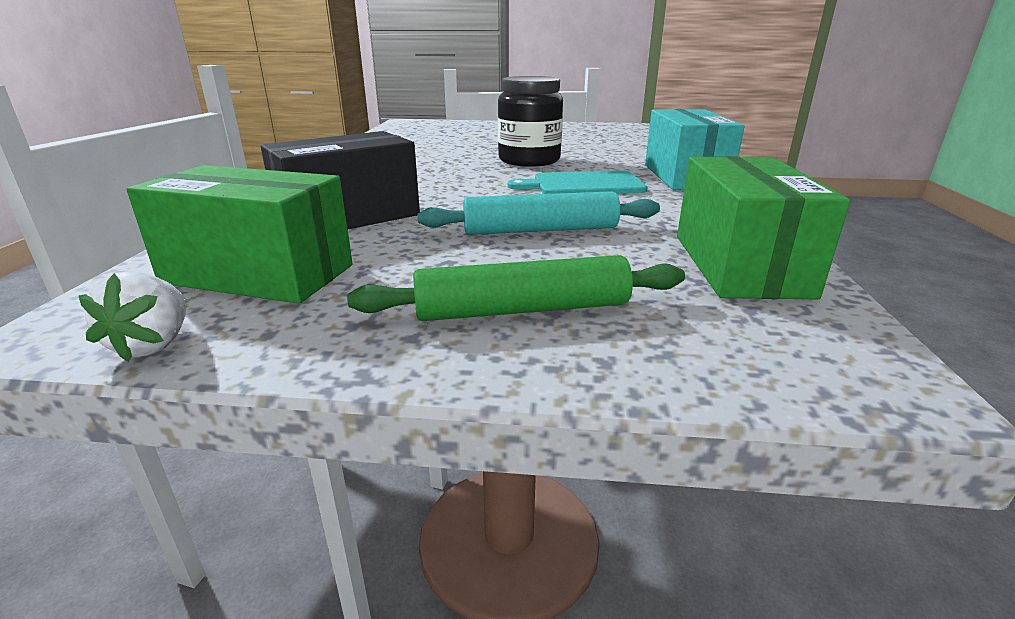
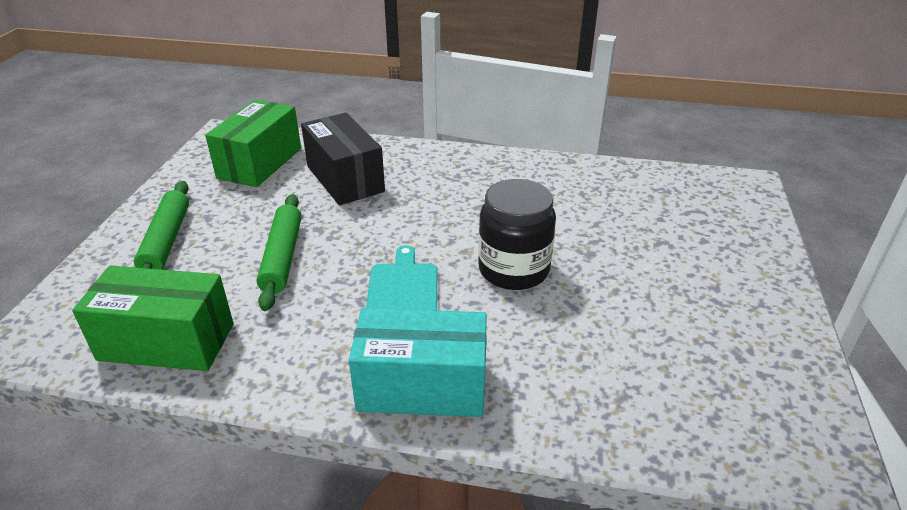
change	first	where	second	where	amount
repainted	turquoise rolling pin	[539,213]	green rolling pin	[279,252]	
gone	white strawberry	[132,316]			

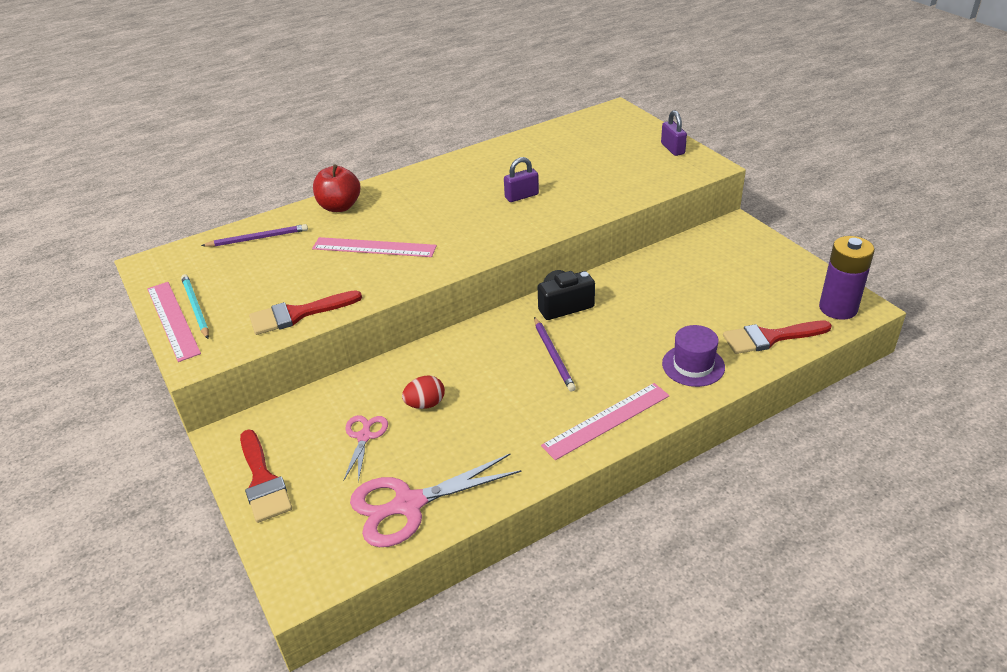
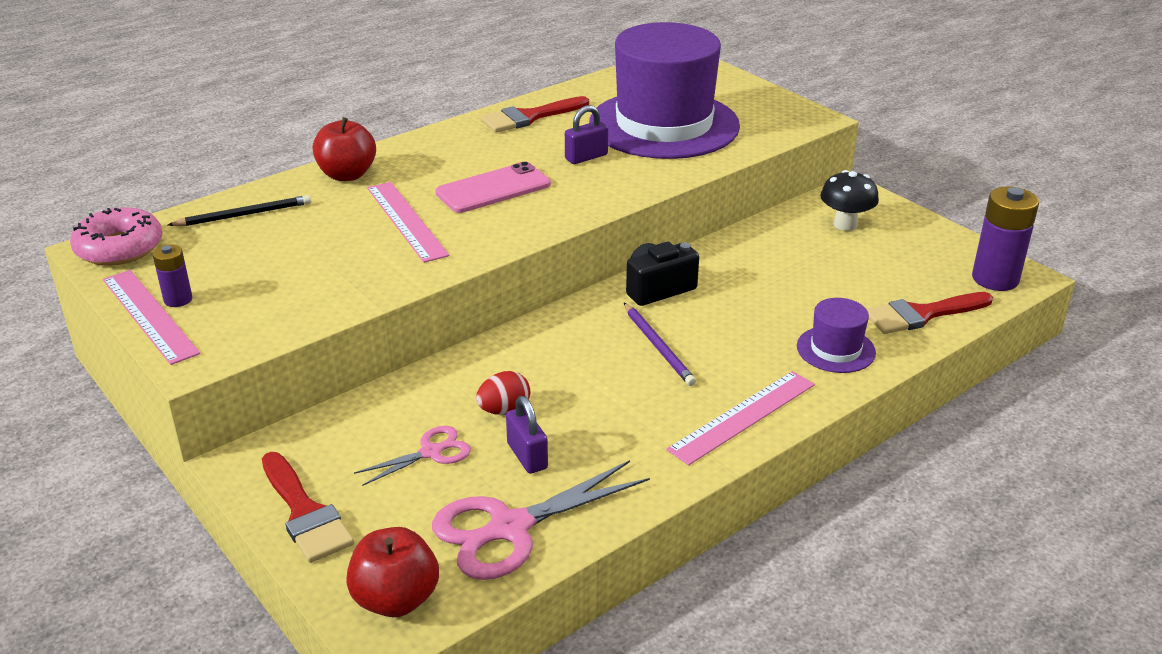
change	first	where	second	where	amount
new			pink donut	[116,236]	
swapped	turquoise pencil	[195,306]	purple battery	[172,276]	
repainted	purple pencil	[254,235]	black pencil	[239,210]	
new			red apple	[392,572]	
rotated	pink scissors	[365,448]		[412,456]	60 degrees clockwise
rotated	pink ruler	[374,247]		[408,222]	60 degrees clockwise
new			pink phone	[493,187]	
shifted	red brush	[305,312]		[534,114]	
shifted	purple padlock	[674,133]		[527,435]	
new			purple hat	[664,90]	
new			black mushroom	[849,200]	

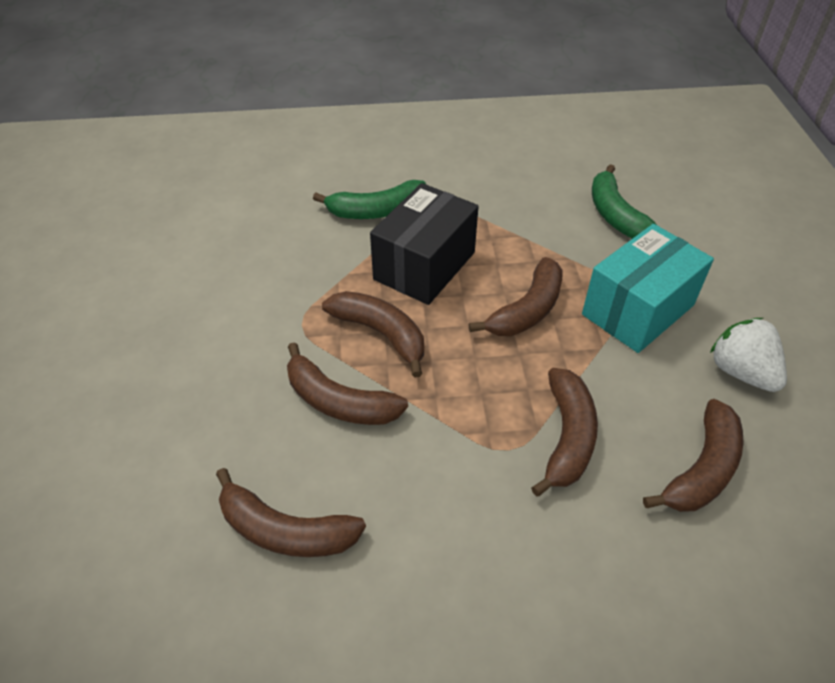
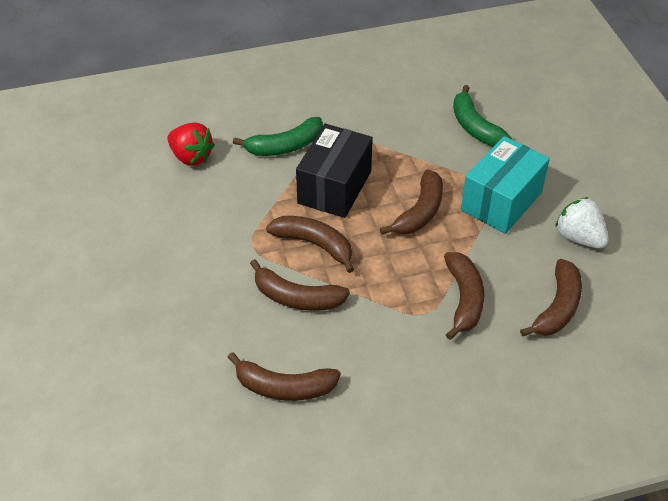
change	first	where	second	where	amount
new			red strawberry	[191,144]	

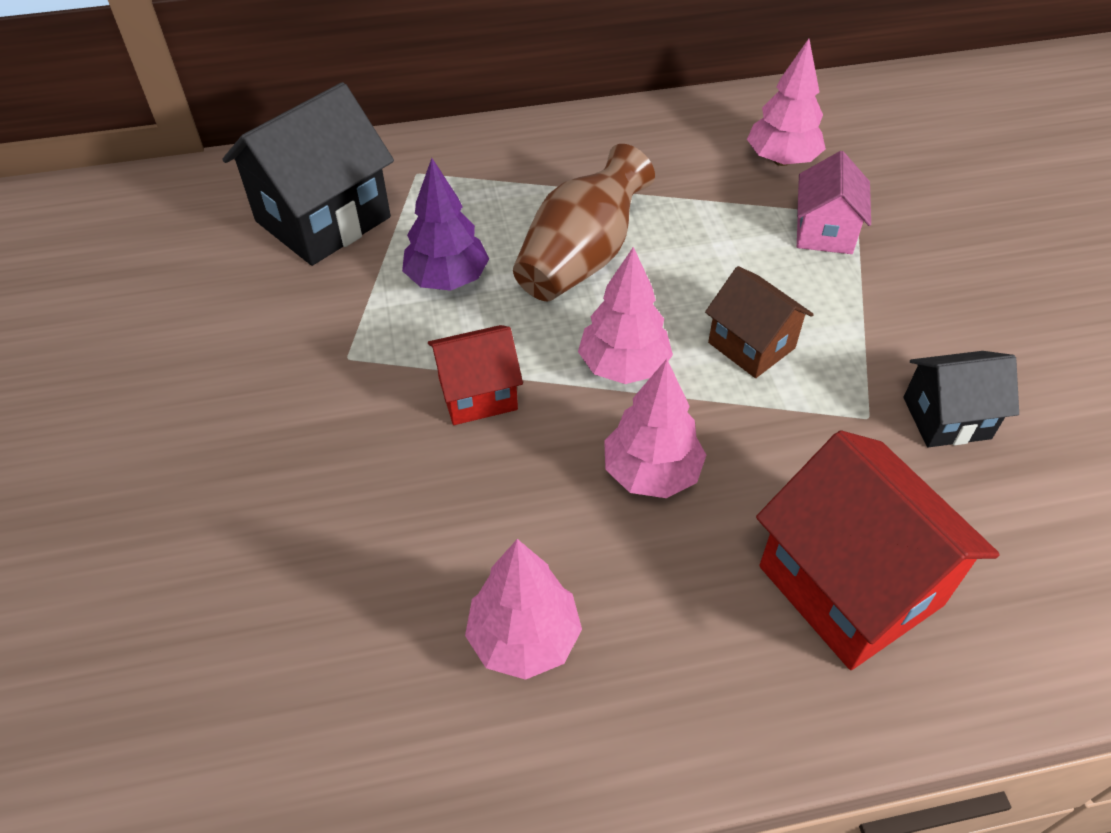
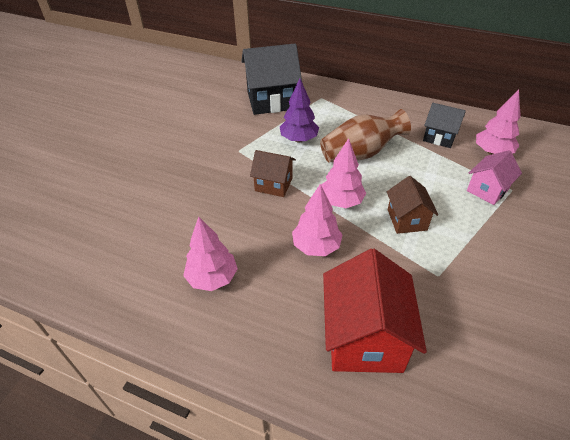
change	first	where	second	where	amount
repainted	red house	[475,375]	brown house	[273,173]	
shifted	black house	[961,399]		[444,125]	

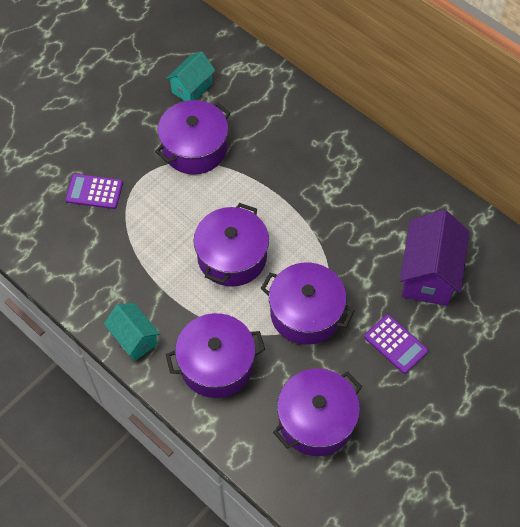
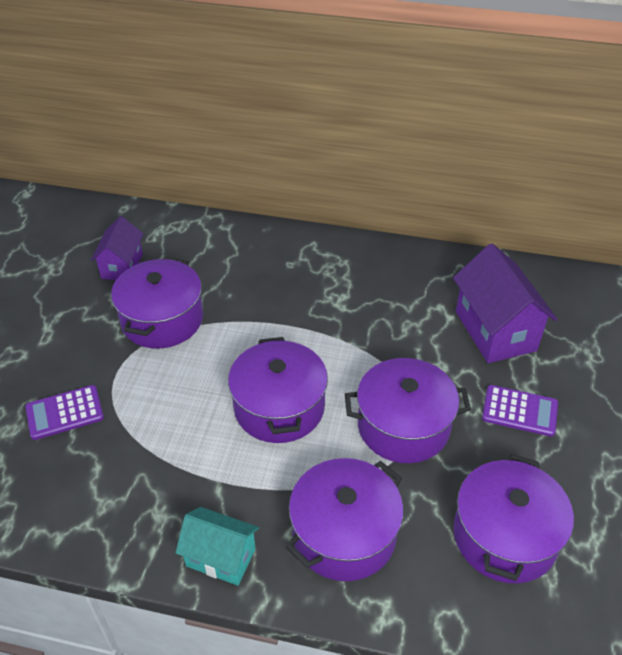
change	first	where	second	where	amount
repainted	turquoise house	[190,76]	purple house	[117,248]	

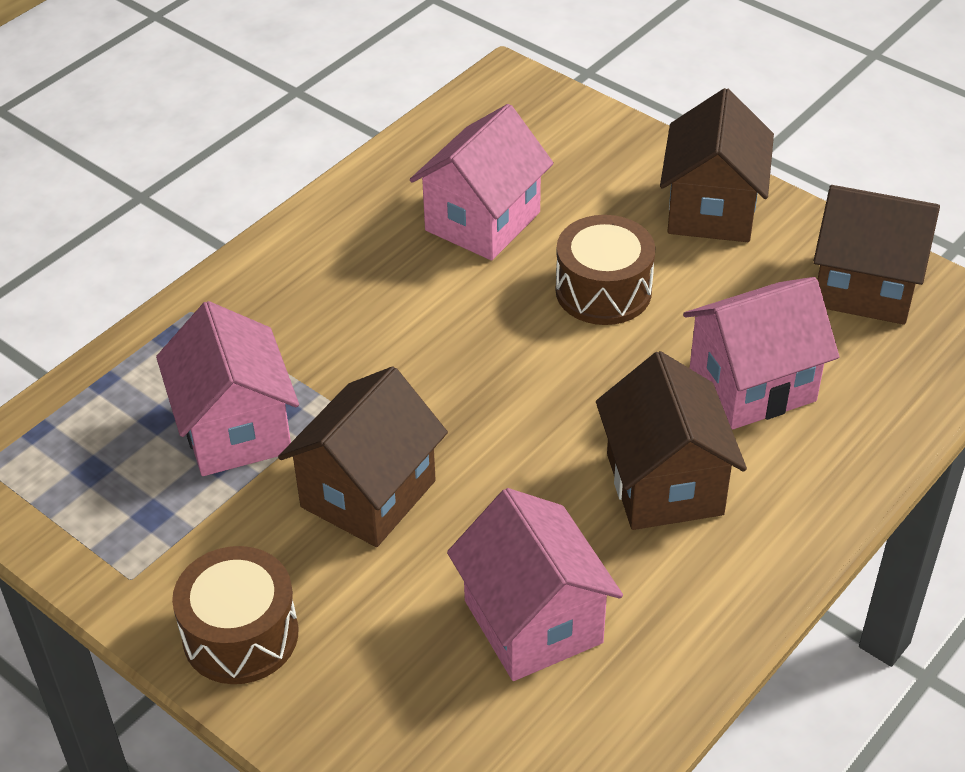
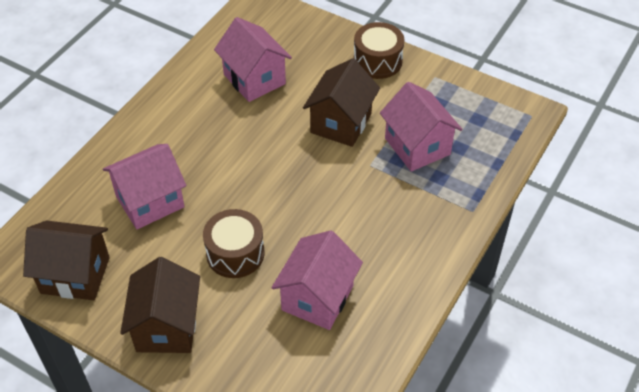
change	first	where	second	where	amount
gone	brown house	[671,440]			

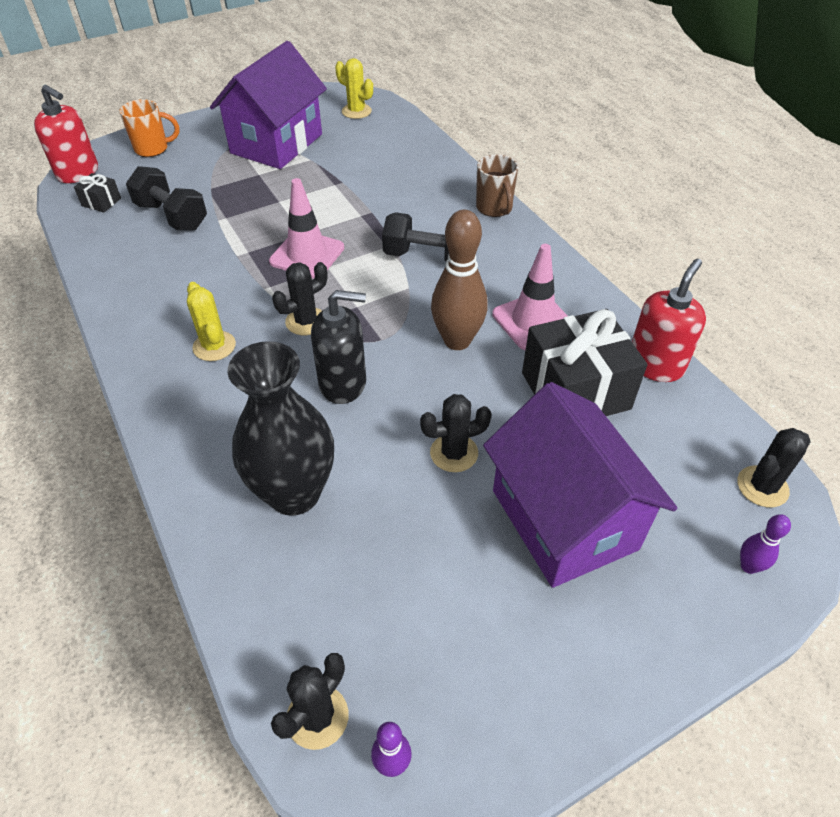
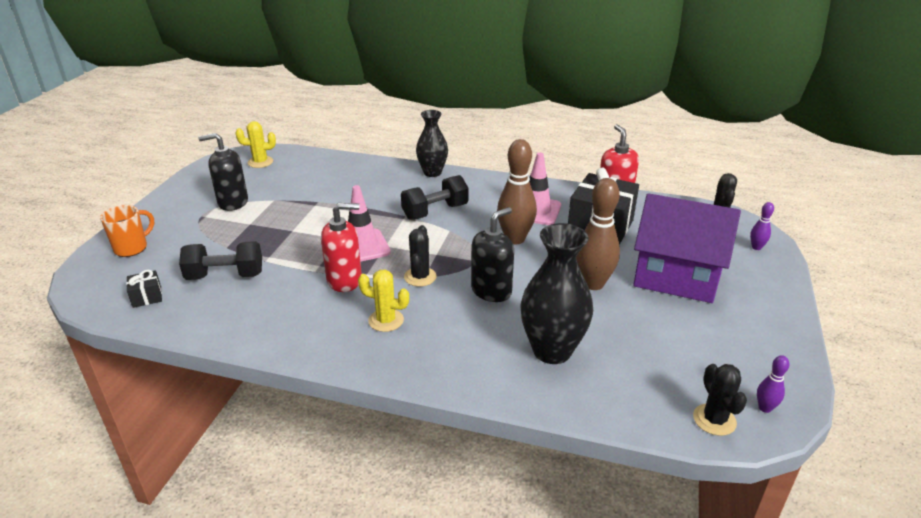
change	first	where	second	where	amount
swapped	purple house	[268,105]	black soap dispenser	[223,172]	
shifted	red soap dispenser	[66,134]		[341,247]	
swapped	brown mug	[497,185]	black vase	[432,143]	
swapped	black cactus	[456,433]	brown bowling pin	[598,234]	

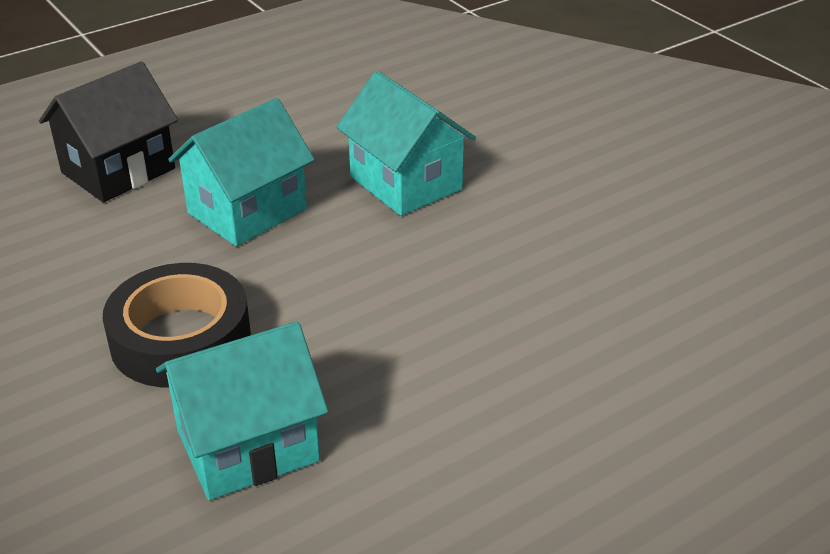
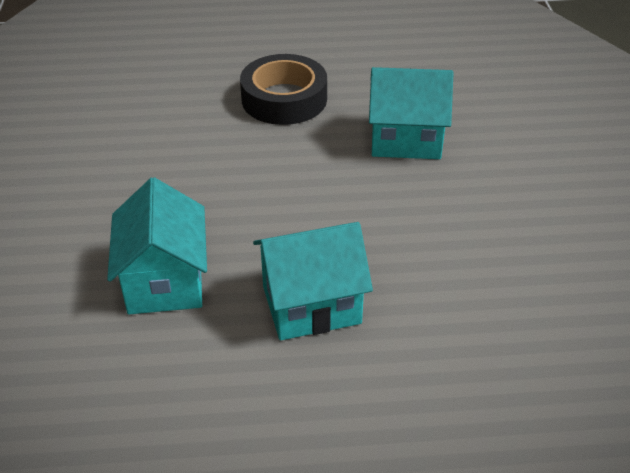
change	first	where	second	where	amount
shifted	black tape	[177,325]		[283,89]	
gone	black house	[108,132]			

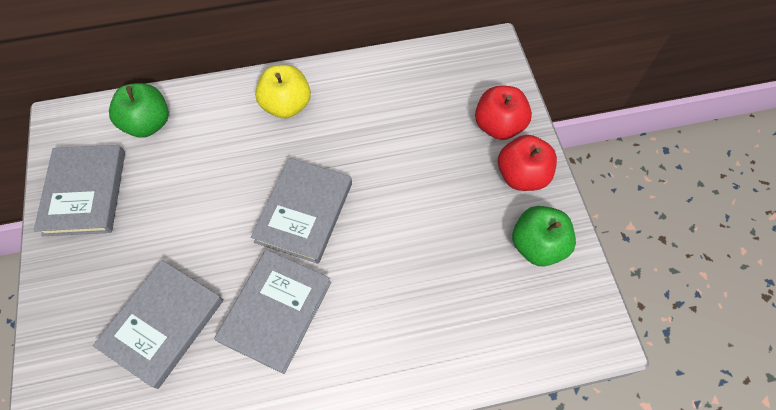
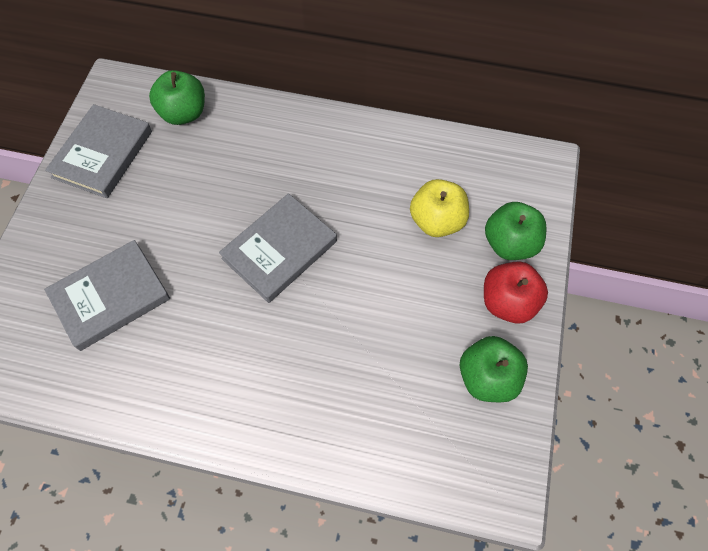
change	first	where	second	where	amount
shifted	yellow apple	[283,91]		[439,208]	
repainted	red apple	[503,113]	green apple	[516,231]	
gone	grey book	[272,312]			

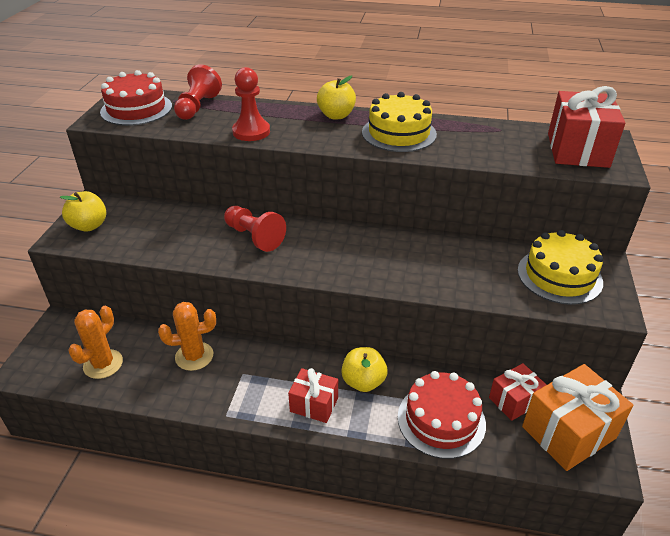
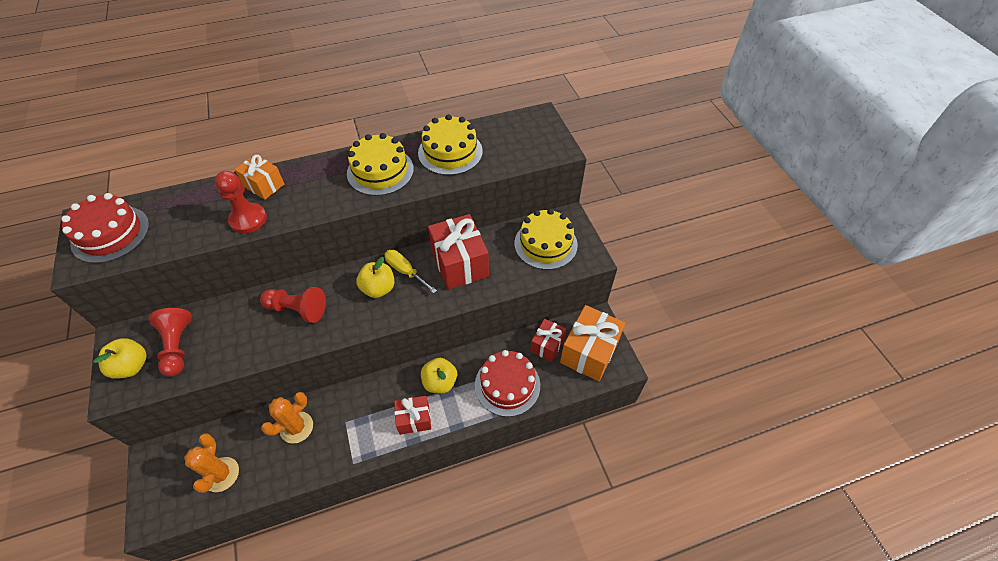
change	first	where	second	where	amount
shifted	red pawn	[198,92]		[170,342]	
new			orange gift	[259,177]	
shifted	yellow apple	[336,98]		[375,277]	
new			yellow screwdriver	[410,271]	
new			yellow cake	[450,144]	
shifted	red gift	[586,127]		[458,252]	

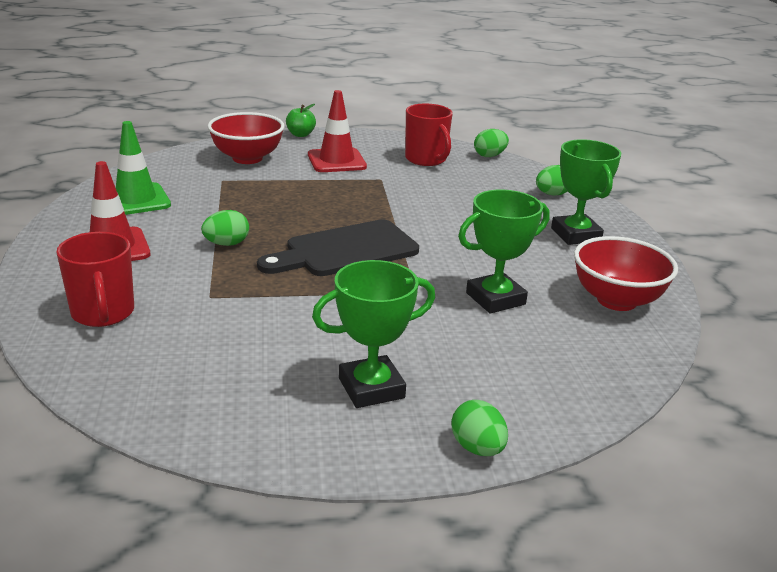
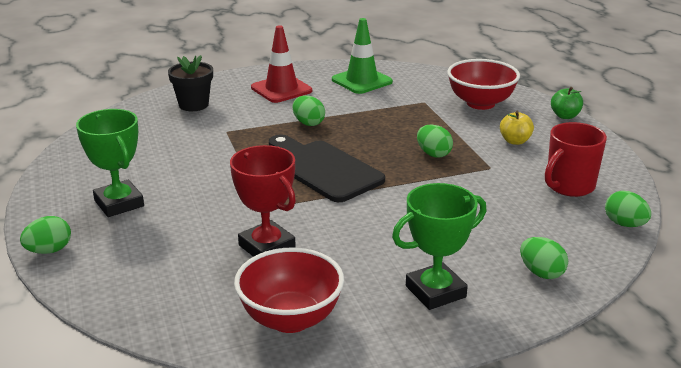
change	first	where	second	where	amount
swapped	red mug	[95,279]	black flower pot	[190,83]	
repainted	green trophy	[503,251]	red trophy	[263,201]	
new			green egg	[435,141]	
swapped	red traffic cone	[337,131]	yellow apple	[517,128]	

